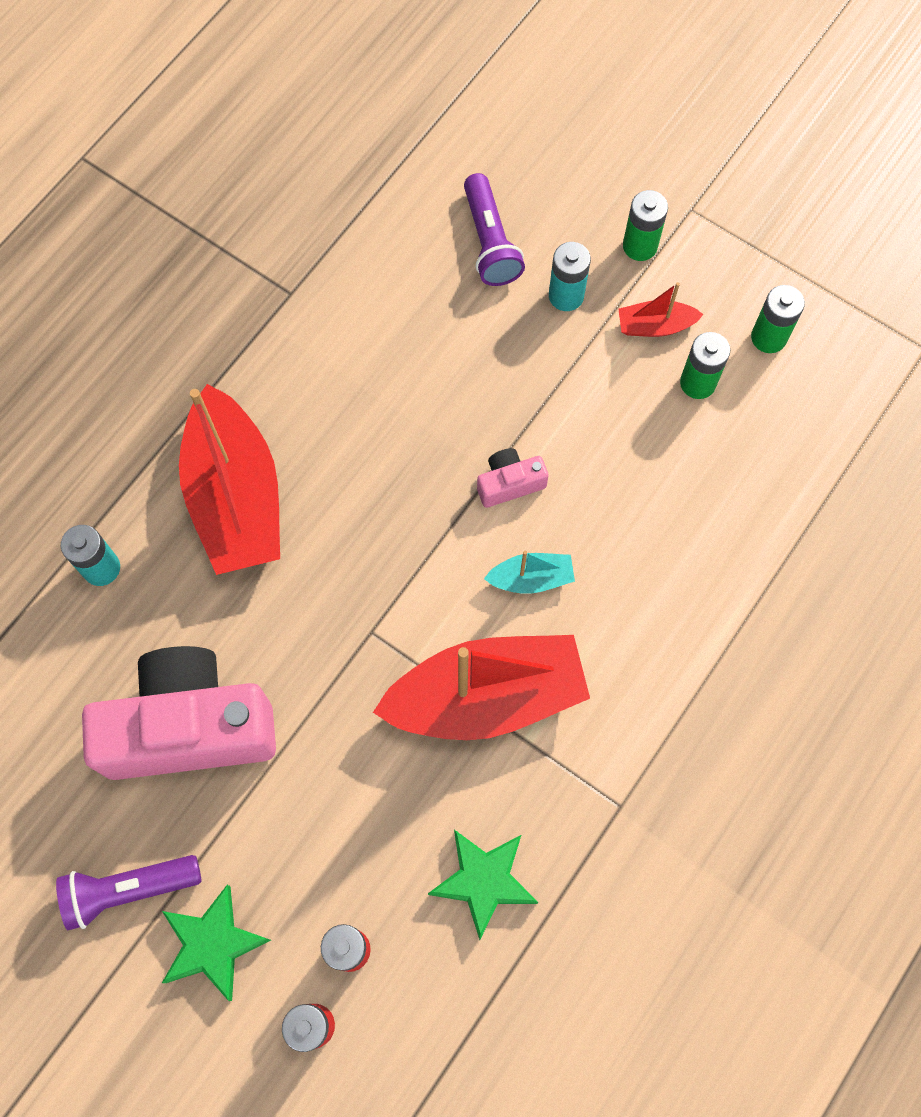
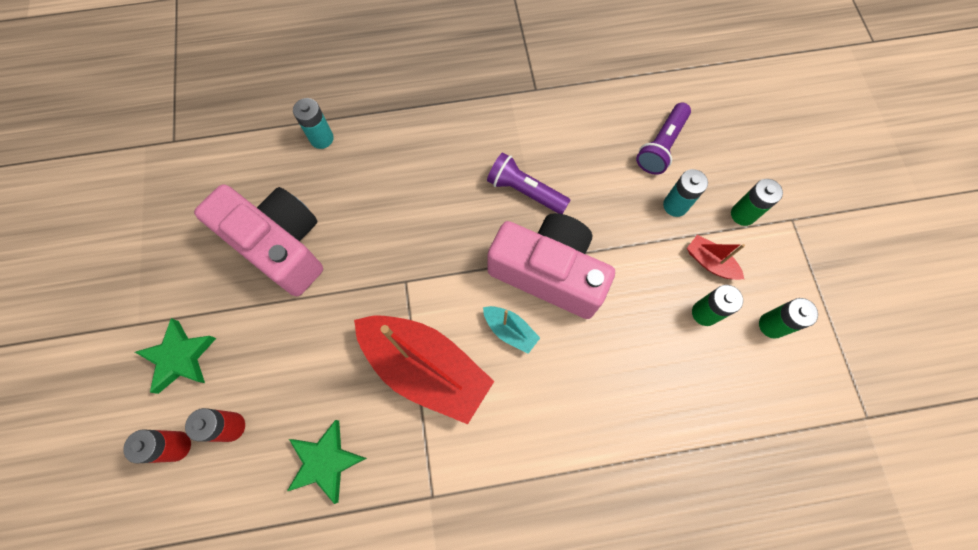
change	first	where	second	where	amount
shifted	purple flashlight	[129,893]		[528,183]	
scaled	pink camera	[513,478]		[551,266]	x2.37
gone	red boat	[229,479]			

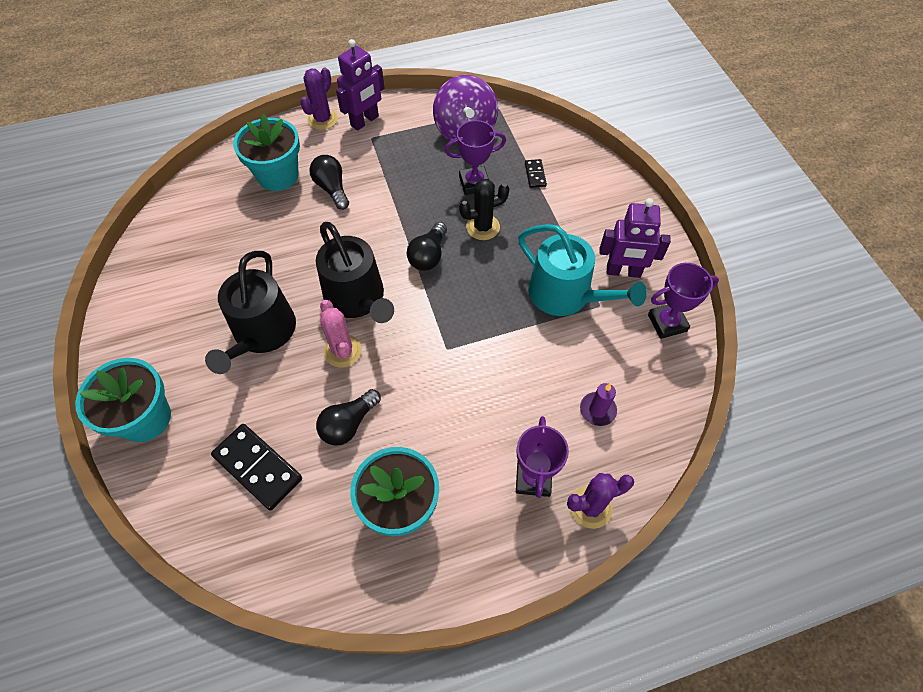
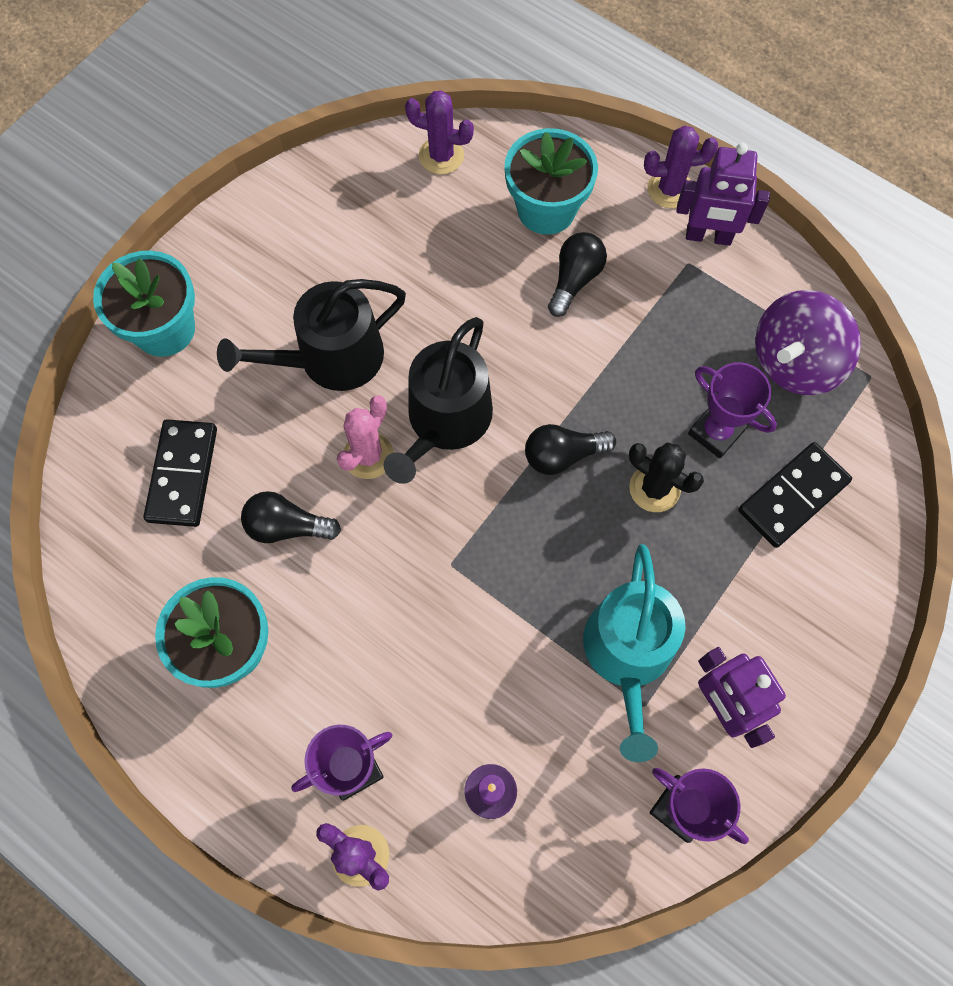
change	first	where	second	where	amount
new			purple cactus	[439,132]	
scaled	black domino	[536,173]		[795,495]	x1.97

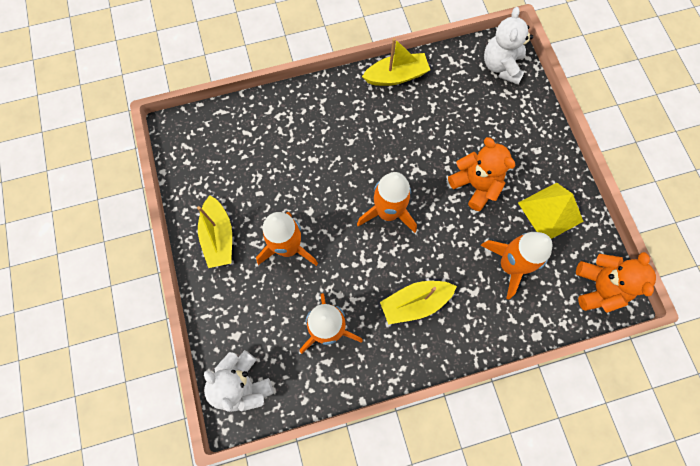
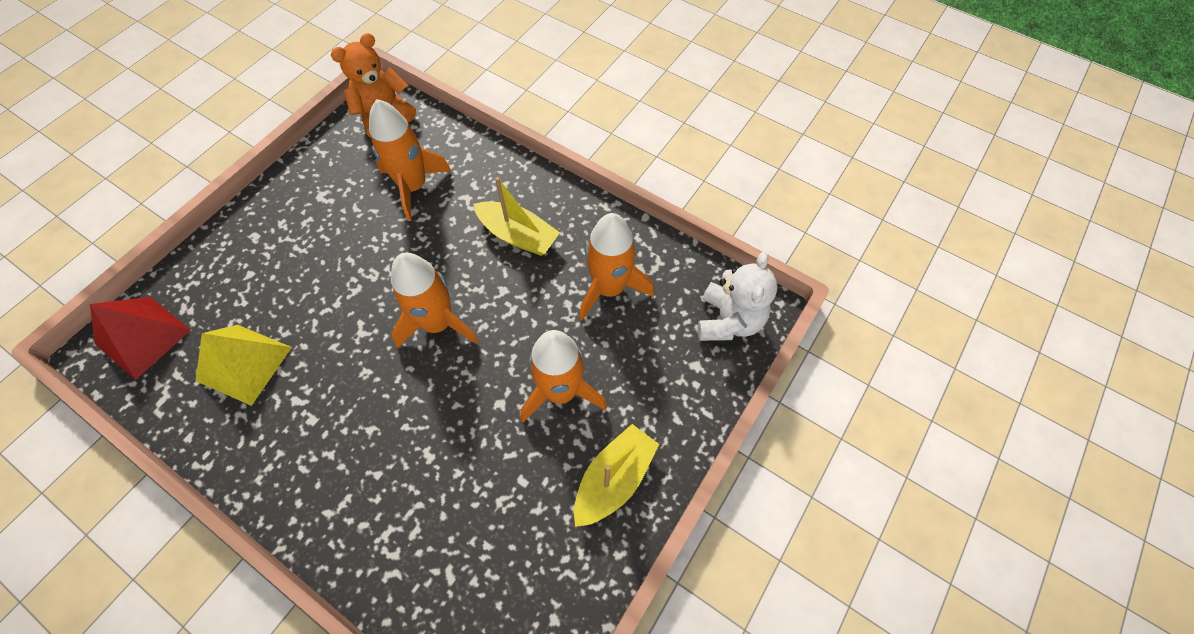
change	first	where	second	where	amount
swapped	white teddy bear	[508,46]	red pyramid	[140,338]	
shifted	yellow pyramid	[551,211]		[244,365]	
gone	yellow boat	[396,62]			
gone	orange teddy bear	[482,174]			

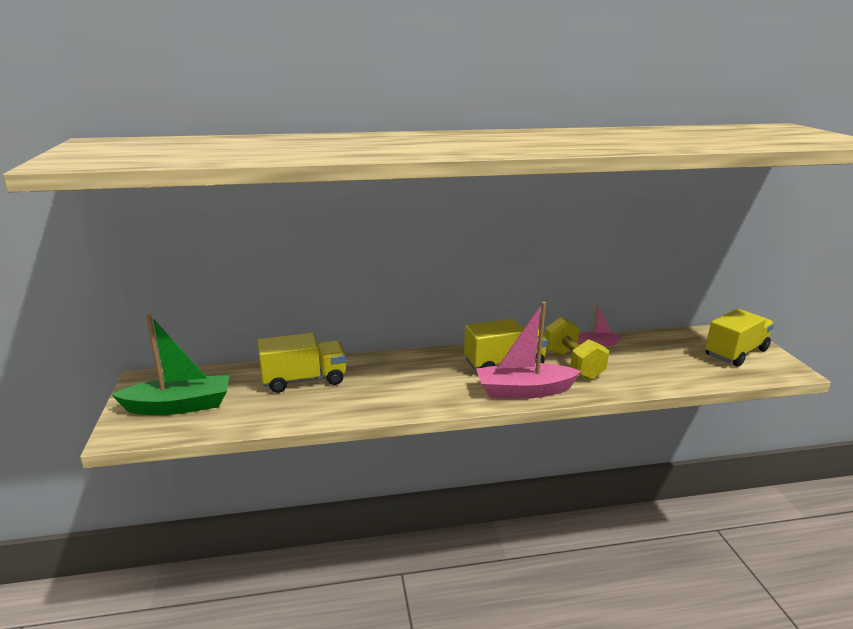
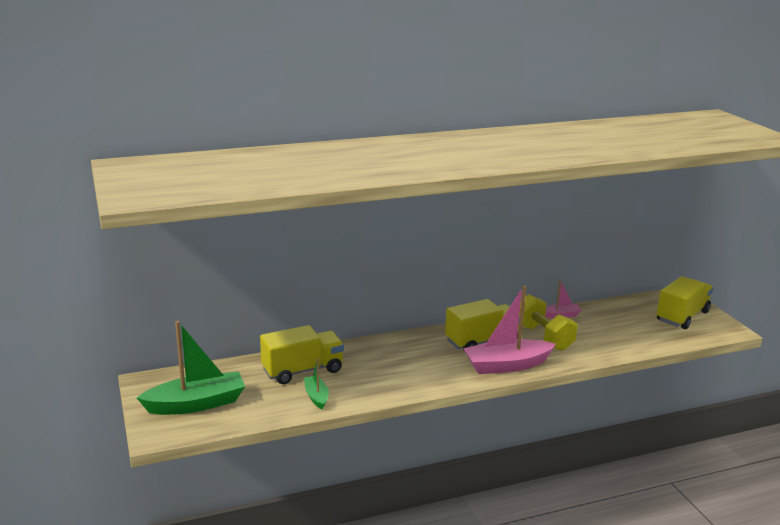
change	first	where	second	where	amount
new			green boat	[316,384]	

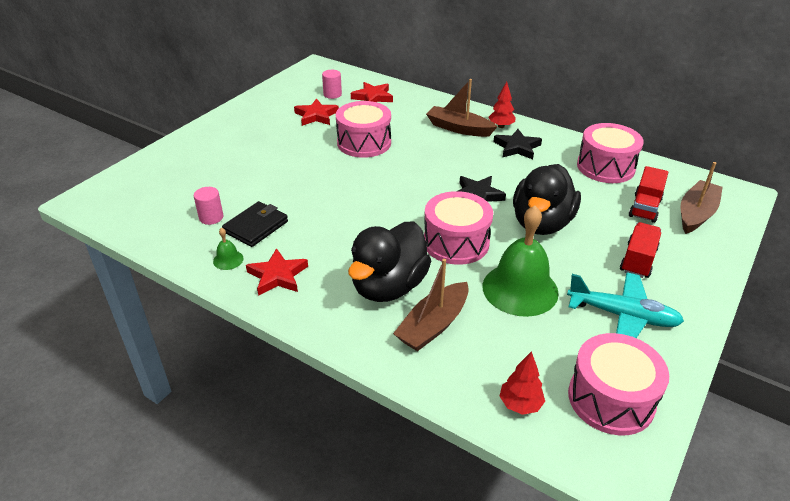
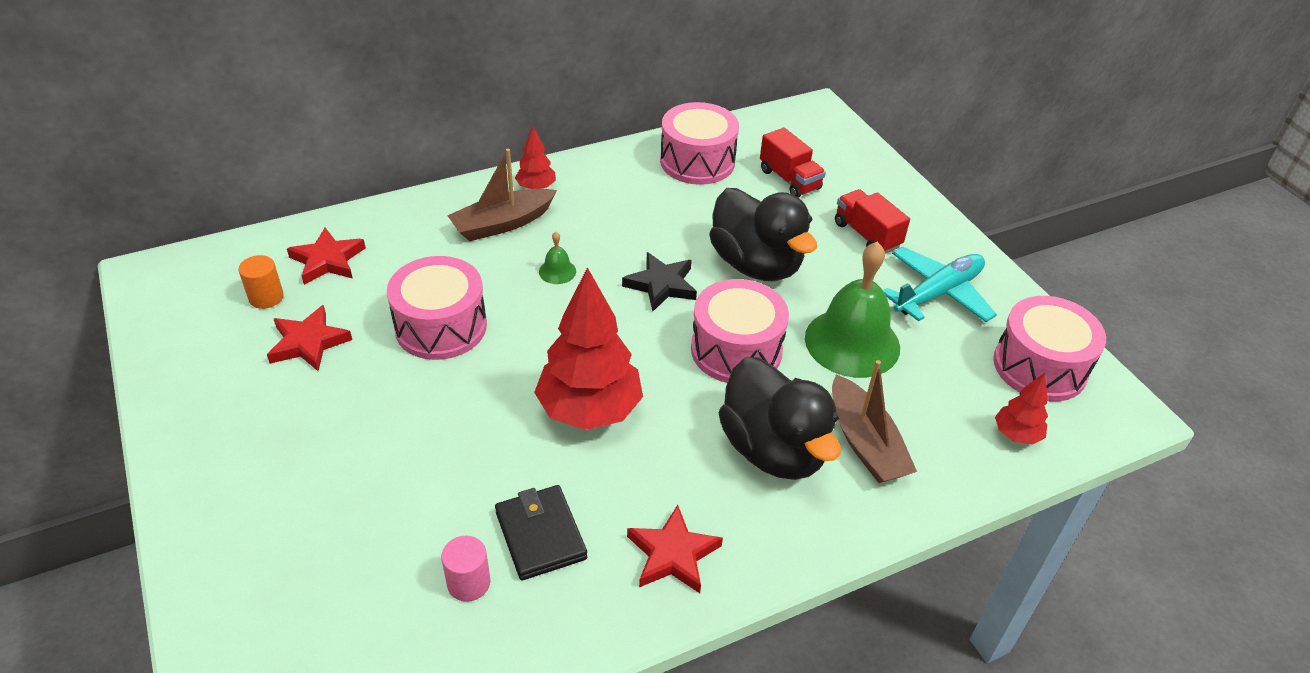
change	first	where	second	where	amount
repainted	pink cylinder	[332,84]	orange cylinder	[261,282]	
new			red tree	[588,348]	
shifted	green bell	[228,249]		[557,258]	
gone	black star	[517,144]			
gone	brown boat	[701,198]			

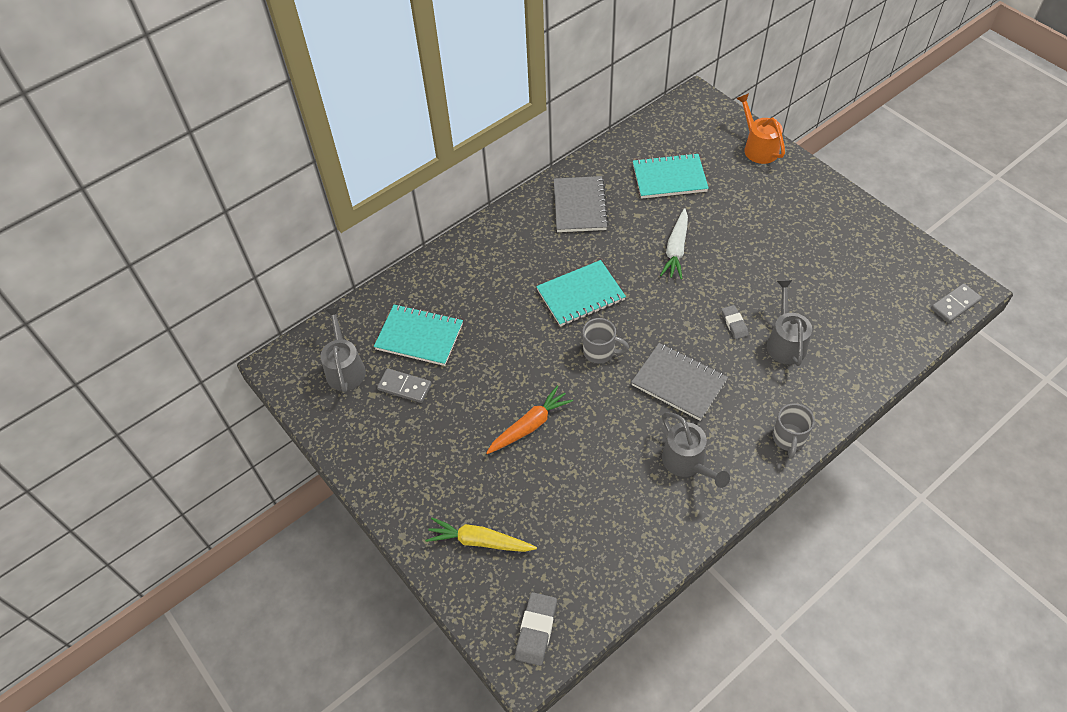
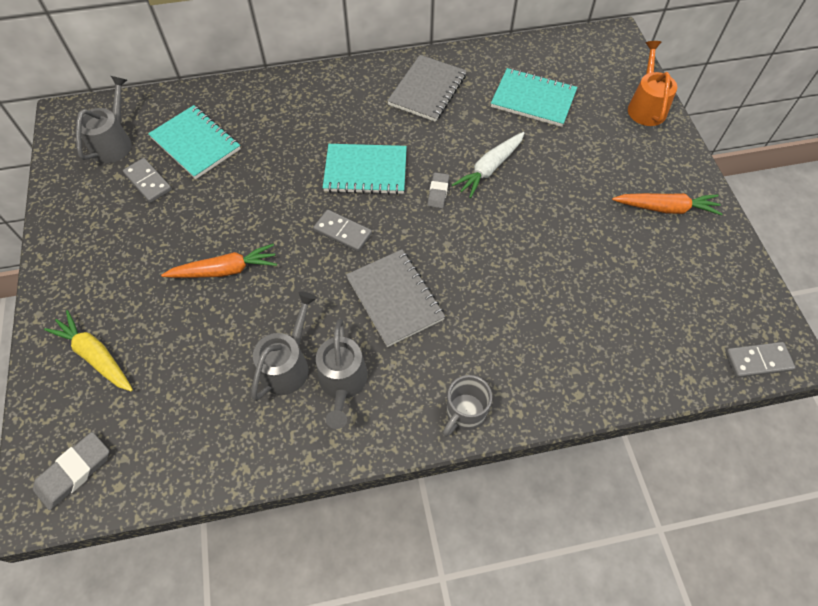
change	first	where	second	where	amount
shifted	grey watering can	[789,323]		[284,346]	
swapped	grey mug	[605,341]	grey domino	[342,231]	
shifted	grey eraser	[735,322]		[438,190]	
new			orange carrot	[667,204]	

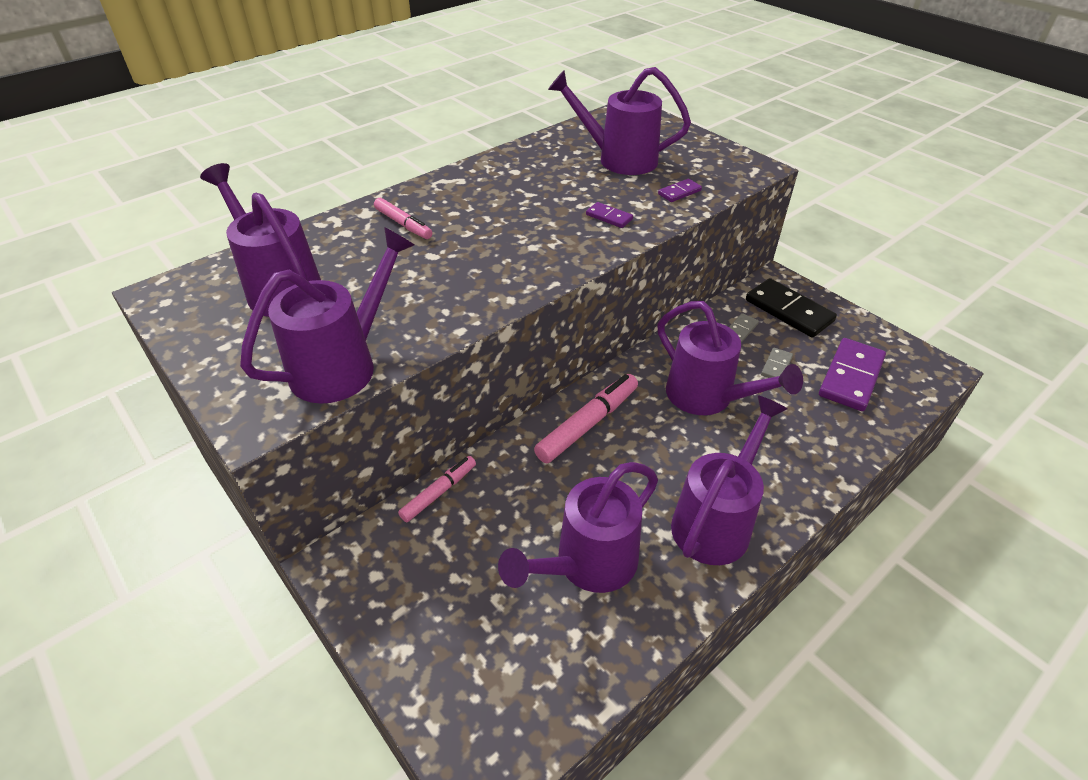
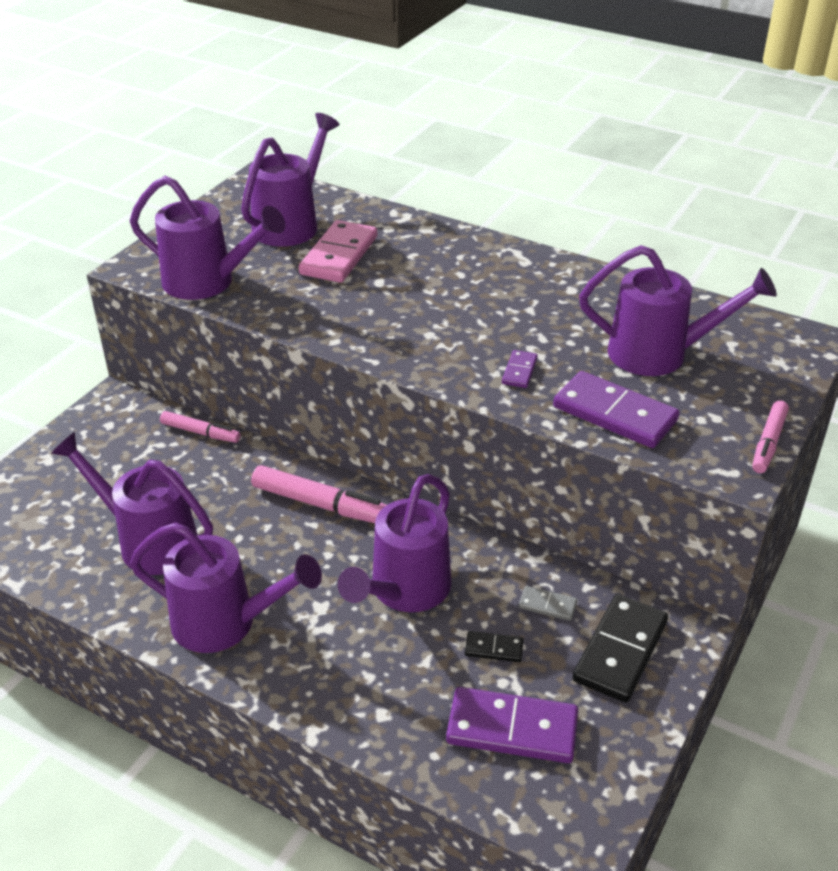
change	first	where	second	where	amount
new			pink domino	[338,251]	
repainted	grey domino	[777,363]	black domino	[494,646]	
scaled	purple domino	[680,190]		[616,409]	x2.08
rotated	purple watering can	[619,121]		[678,310]	105 degrees clockwise
shifted	pink marker	[403,218]		[770,436]	

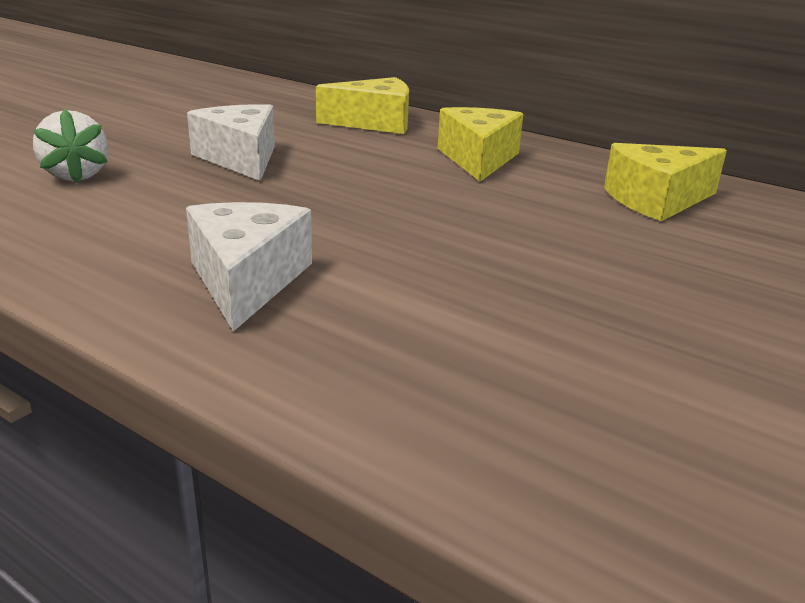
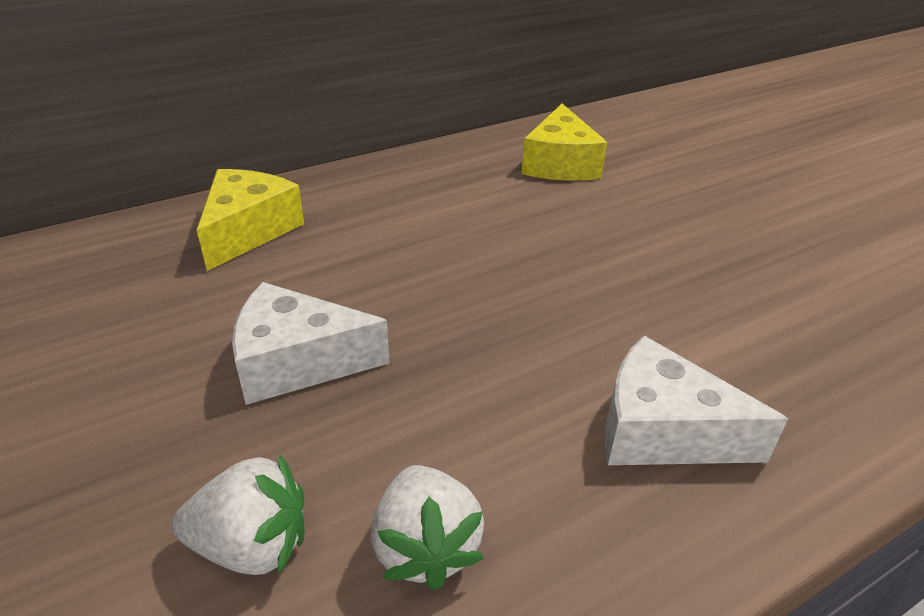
change	first	where	second	where	amount
new			white strawberry	[427,528]	
gone	yellow cheese	[480,144]			

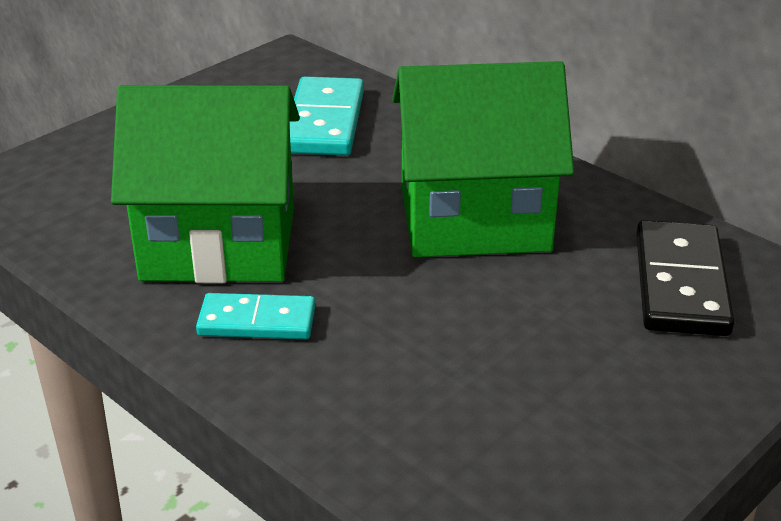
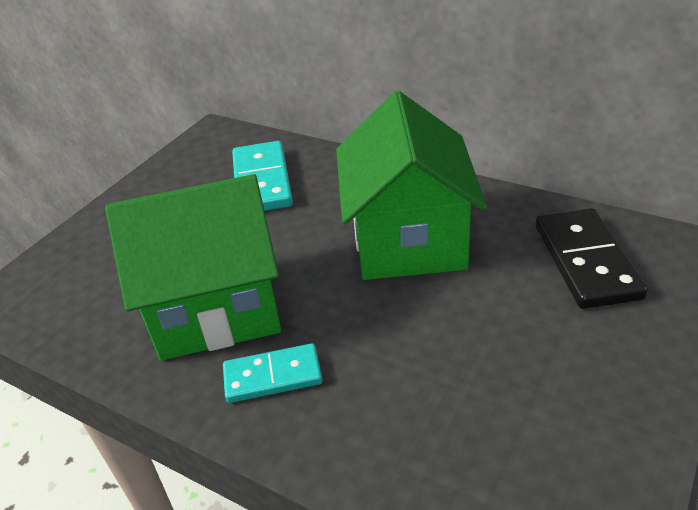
change	first	where	second	where	amount
rotated	green house	[483,159]		[411,185]	75 degrees counterclockwise

